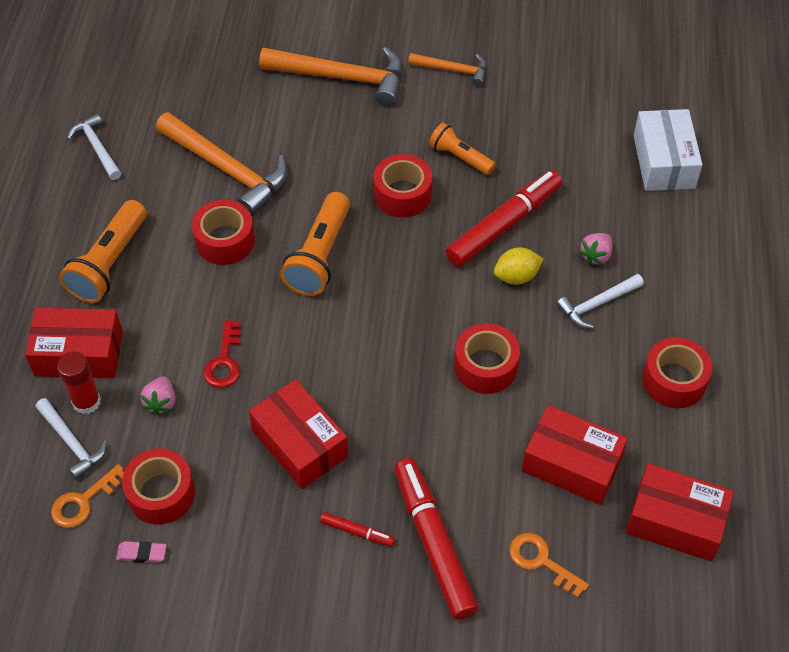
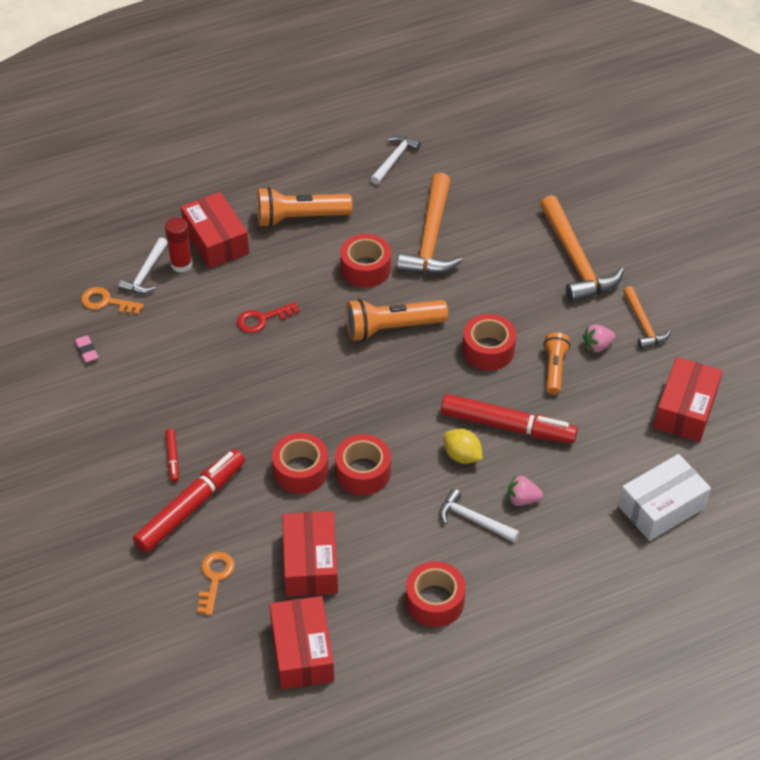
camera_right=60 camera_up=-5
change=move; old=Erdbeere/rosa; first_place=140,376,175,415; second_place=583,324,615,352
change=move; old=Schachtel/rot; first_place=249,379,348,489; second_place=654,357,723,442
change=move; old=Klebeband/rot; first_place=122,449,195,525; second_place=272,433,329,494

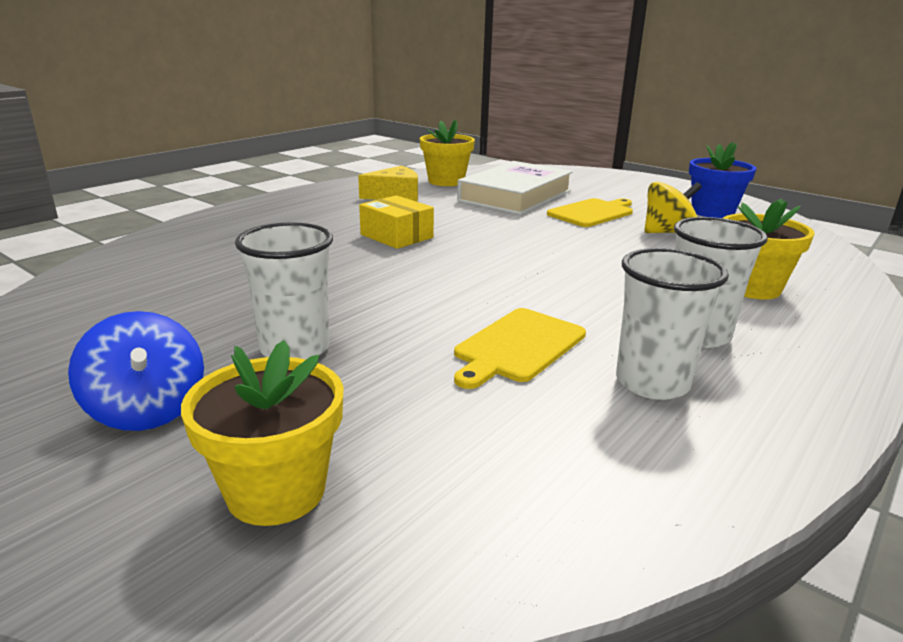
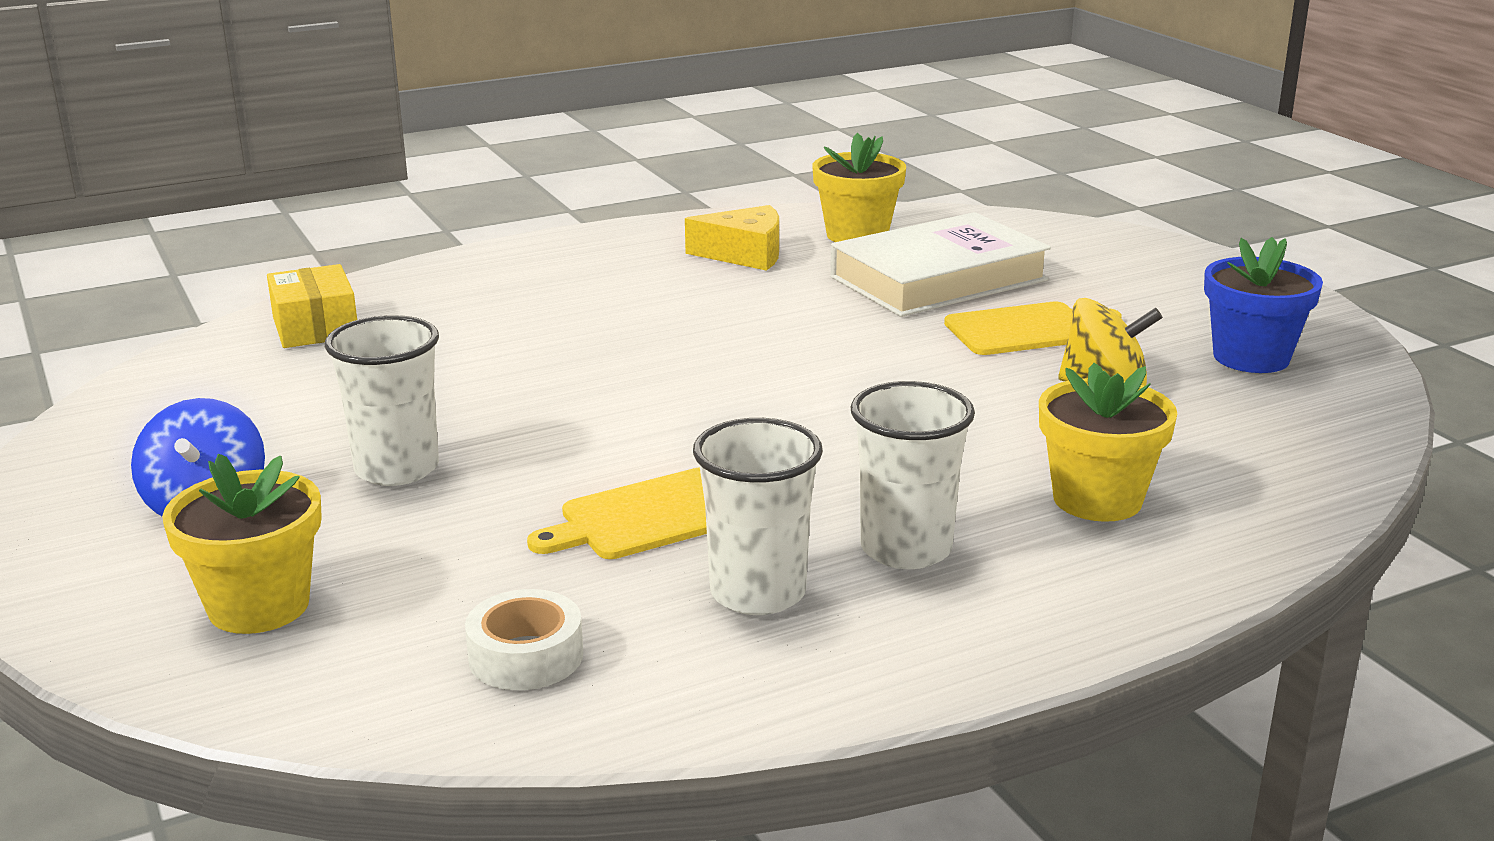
camera_right=25 camera_up=0
change=move; old=Schachtel/gelb; first_place=359,195,434,249; second_place=267,264,357,348
change=insert; new=Klebeband/weiß; second_place=465,589,583,690

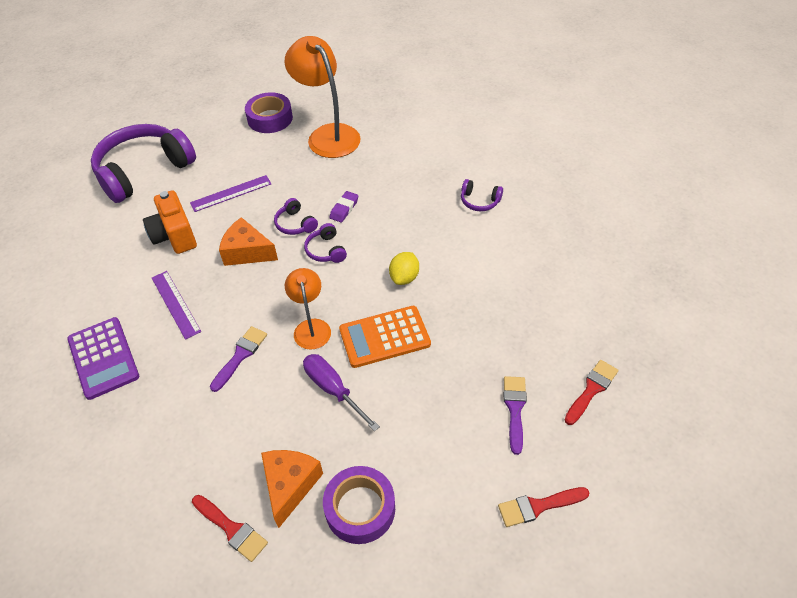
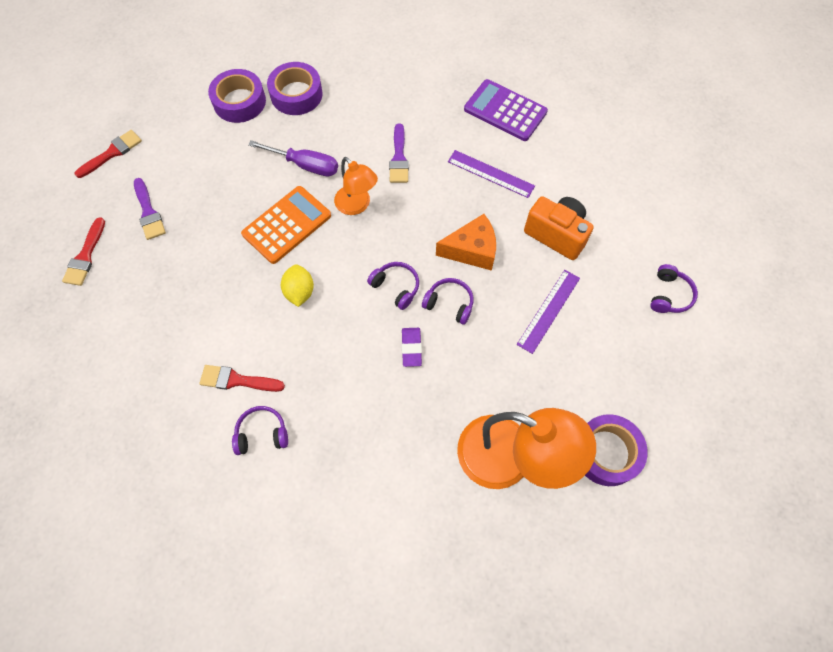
camera_right=150 camera_up=15
change=resize; old=Kopfhörer/lila; first_place=91,124,196,203; second_place=650,264,698,313; factor=0.42
change=replace; old=Käse/orange; new=Klebeband/lila; first_place=261,450,323,528; second_place=267,62,323,115
change=move; old=Pinsel/rot; first_place=192,495,268,562; second_place=199,365,285,392

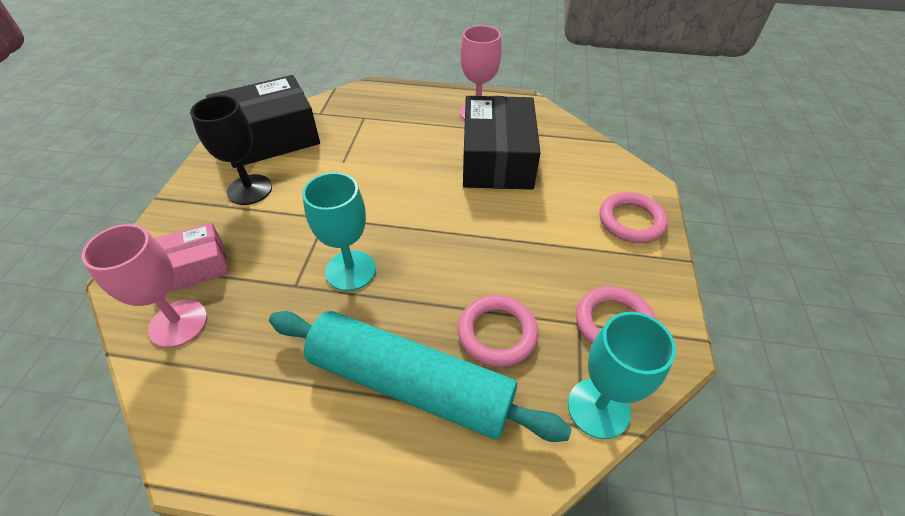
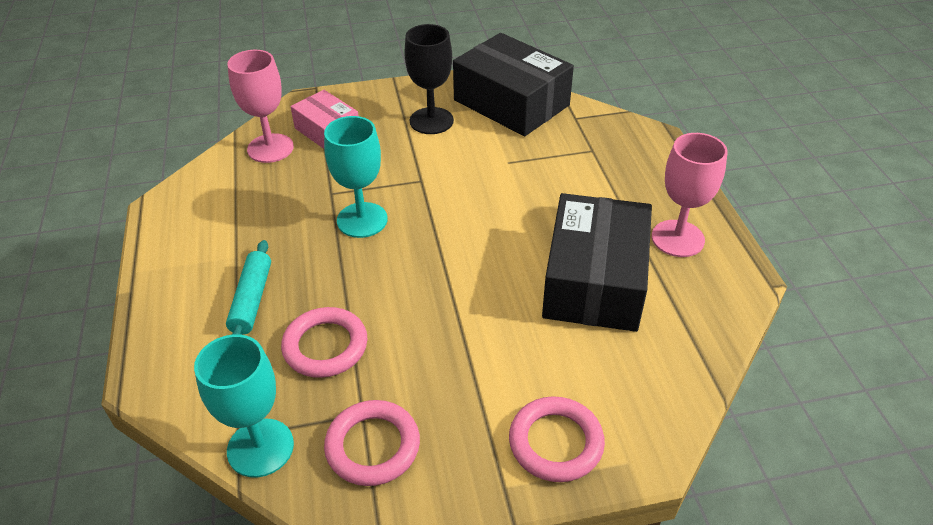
camera_right=70 camera_up=-5
change=rotate; old=Schachtel/schwarz; first_place=463,96,541,190; second_place=542,193,652,332; degrees=-60
change=resize; old=Nudelholz/türkis; first_place=269,311,572,442; second_place=226,240,271,335; factor=0.48

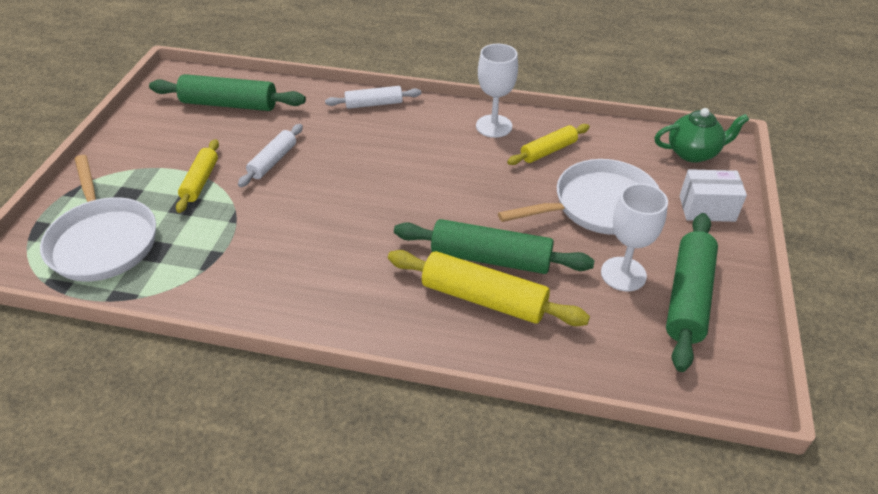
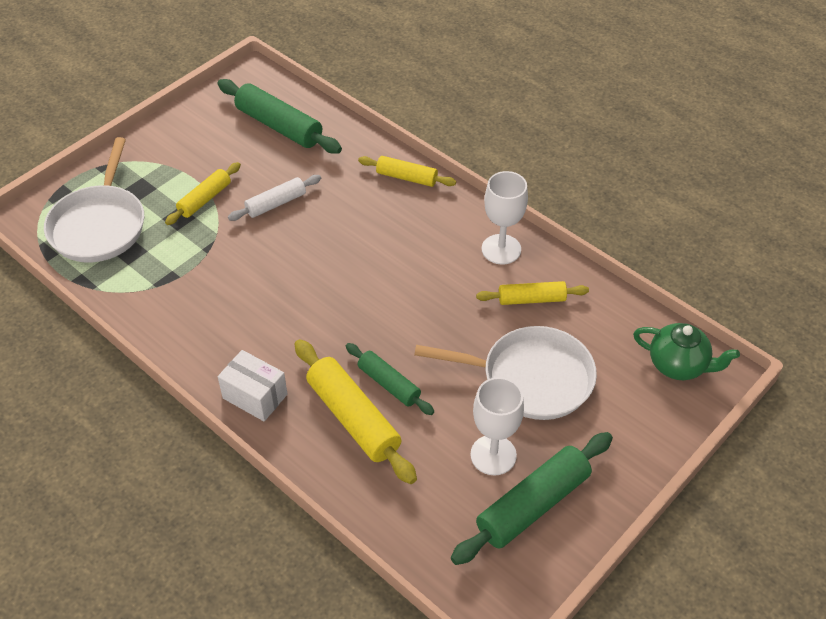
camera_right=30 camera_up=5
change=recolor; old=Nudelholz/weiß; new=Nudelholz/gelb; first_place=325,86,421,109; second_place=358,156,456,187
change=move; old=Schachtel/weiß; first_place=680,169,747,222; second_place=218,350,287,421
change=resize; old=Nudelholz/grün; first_place=394,219,595,274; second_place=346,343,434,415; factor=0.6

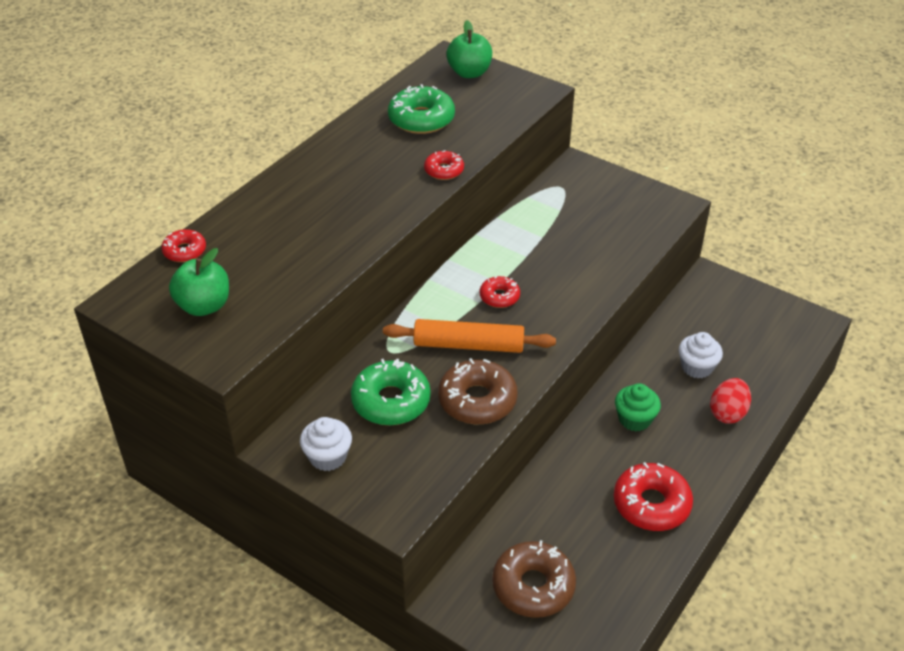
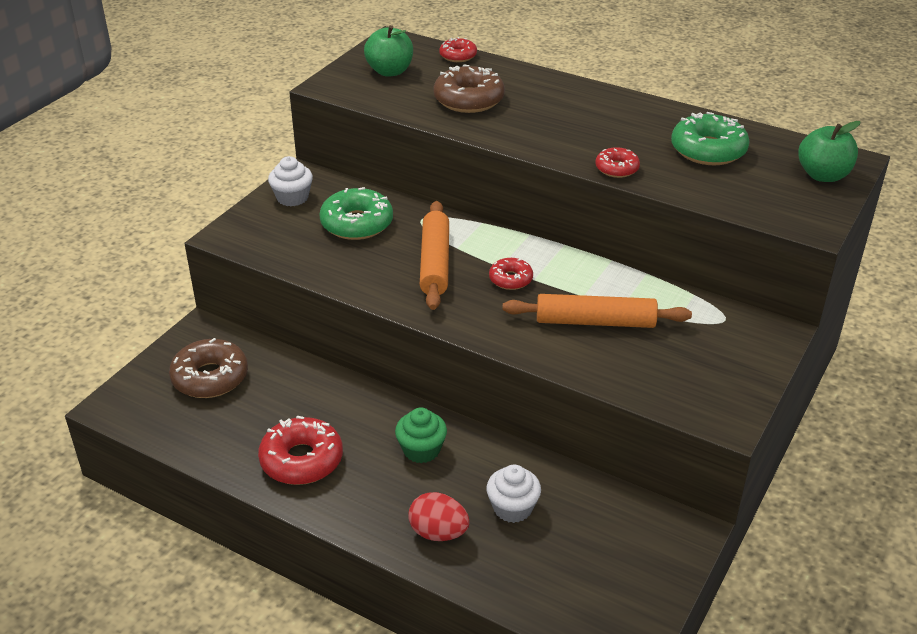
camera_right=85 camera_up=-5
change=move; old=Donut/braun; first_place=438,358,518,424; second_place=433,64,505,113
change=insert; new=Nudelholz/orange; second_place=502,294,692,328

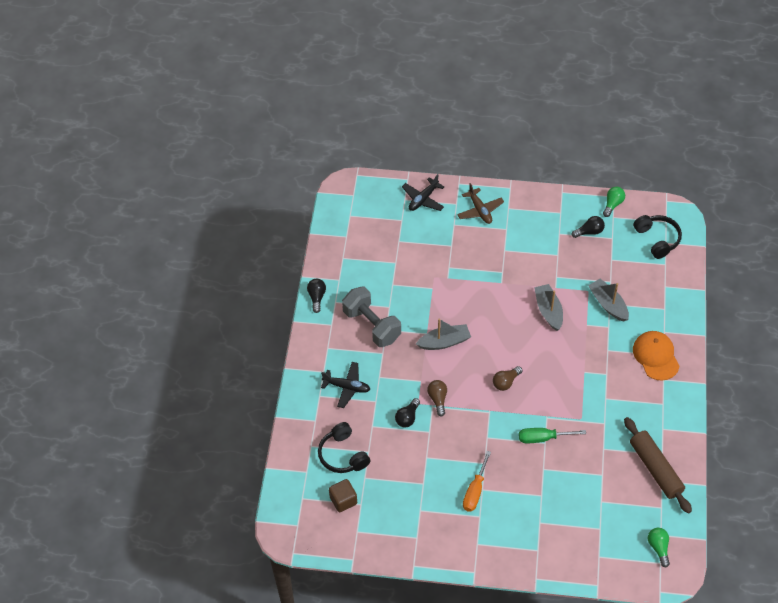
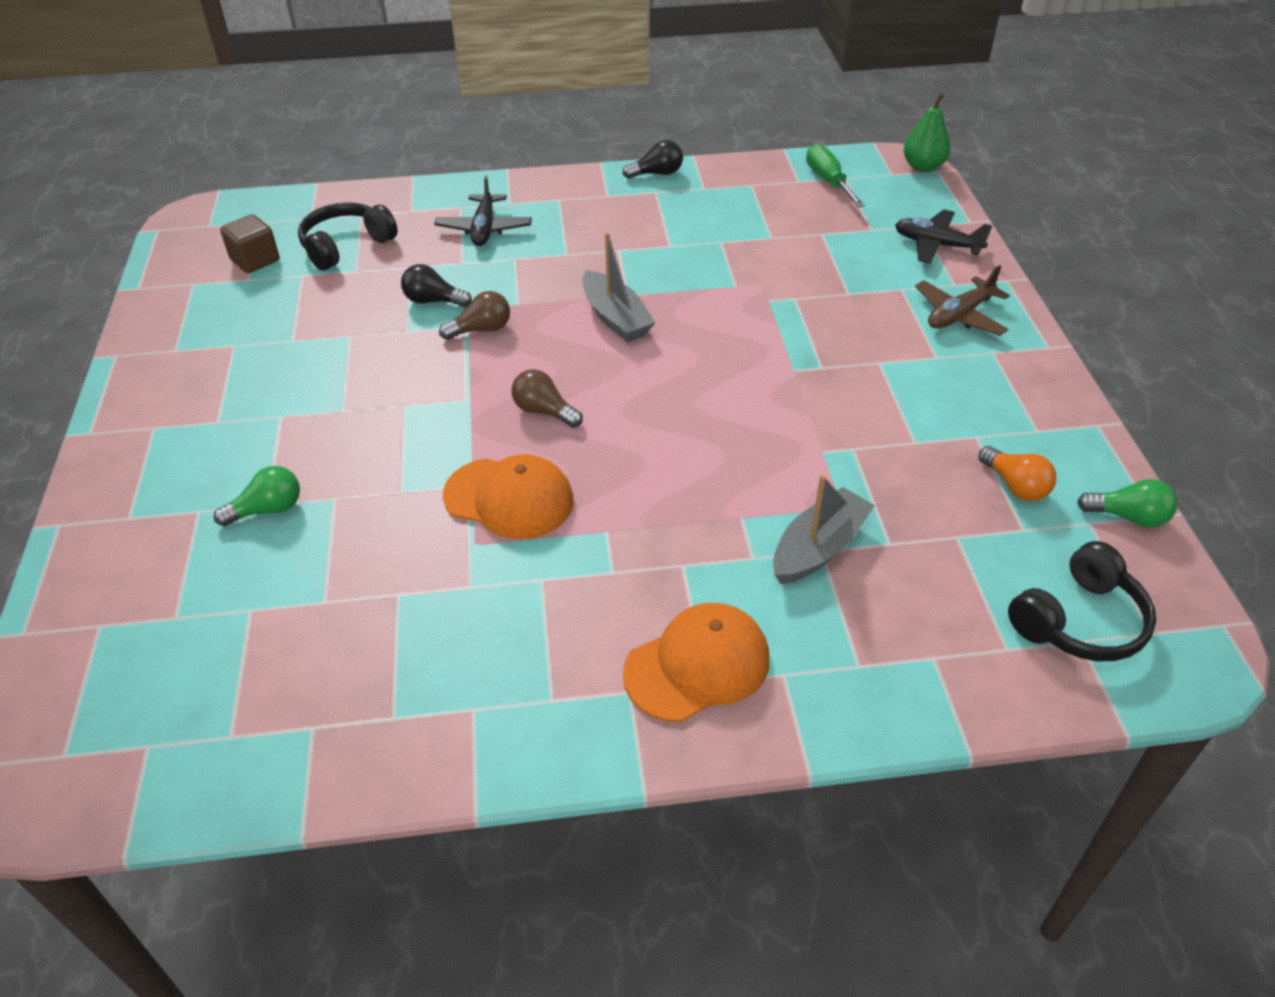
camera_right=75 camera_up=-10
change=recolor; old=Glühbirne/schwarz; new=Glühbirne/orange; first_place=572,216,605,238; second_place=978,446,1056,501
change=delete; old=Boot/grau; first_place=534,284,563,331
change=delete; old=Hantel/grau; first_place=342,287,401,347
change=delete; old=Nudelholz/braun; first_place=624,417,692,513
change=move; old=Schraubenzieher/grün; first_place=519,428,586,443; second_place=806,144,865,207
change=delete; old=Schraubenzieher/orange; first_place=463,451,491,512
change=move; old=Glühbirne/grün; first_place=648,528,670,568; second_place=214,466,300,526
change=insert; new=Birne/grün; second_place=904,93,950,173
change=insert; new=Kappe/orange; second_place=443,454,574,539

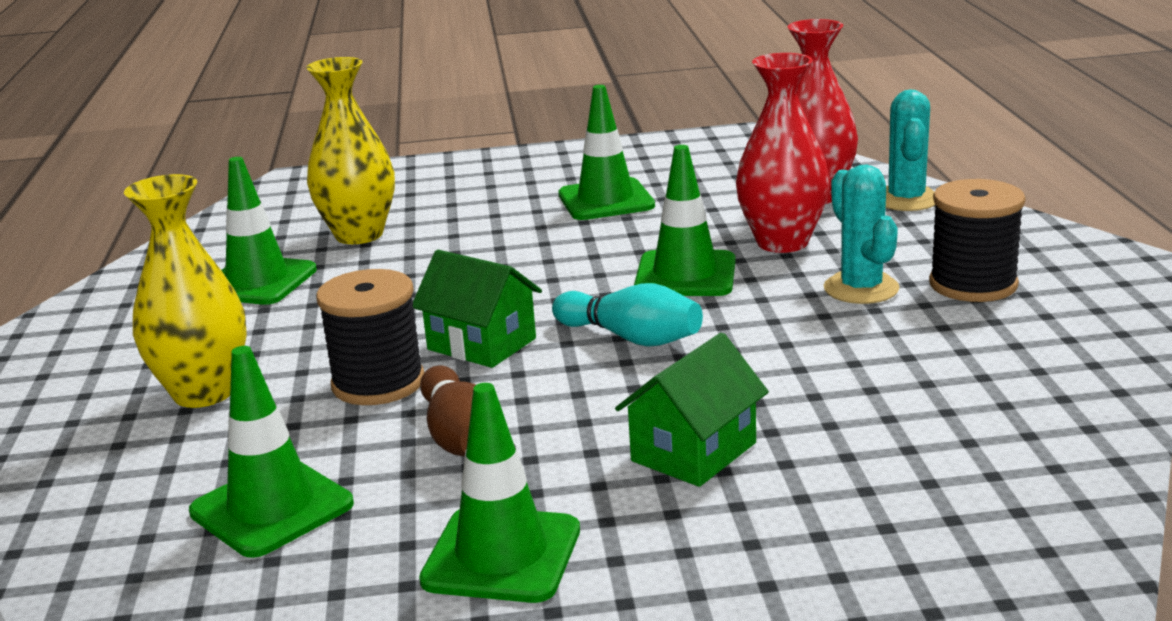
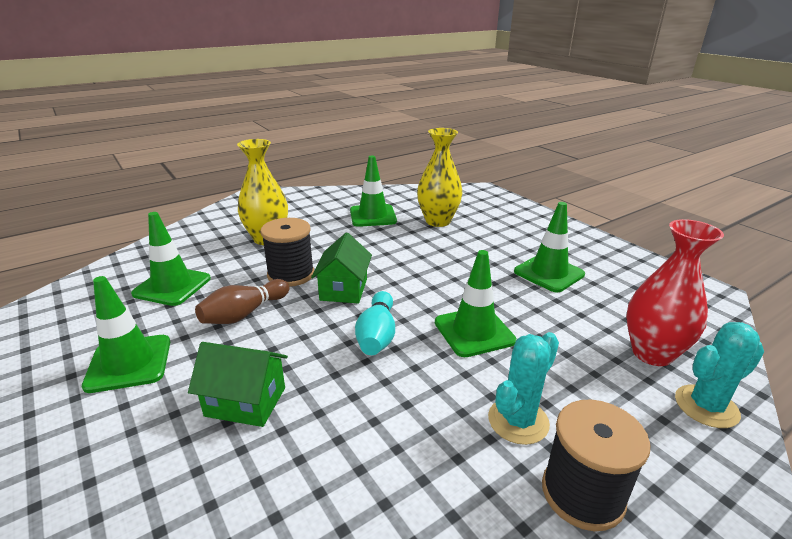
camera_right=60 camera_up=5
change=delete; old=Vase/rot; first_place=736,53,830,253

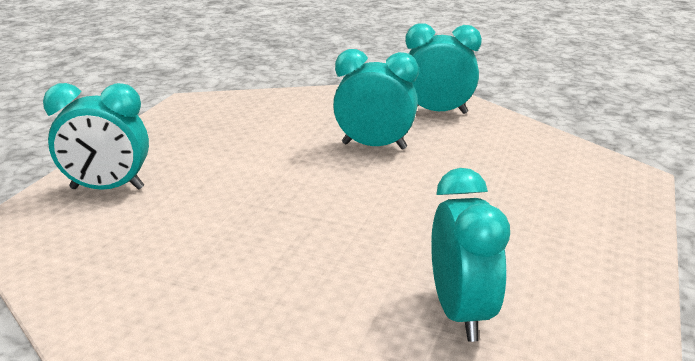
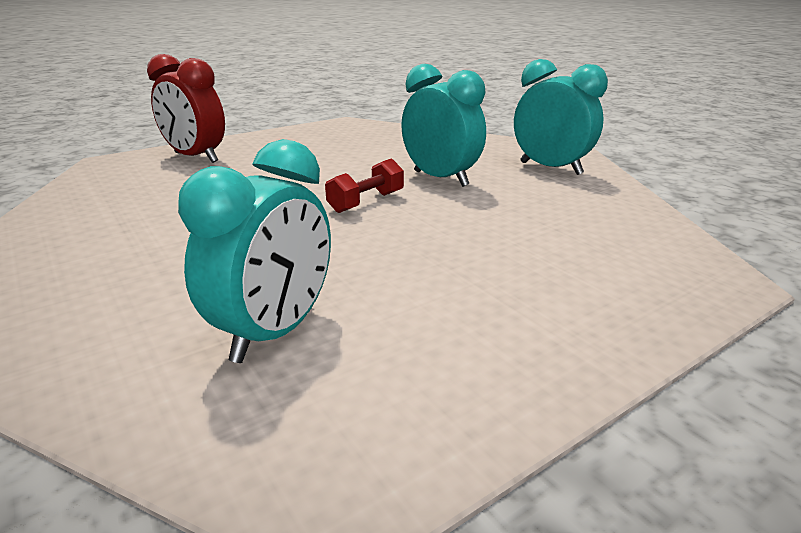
camera_right=35 camera_up=0
change=recolor; old=Wecker/türkis; new=Wecker/rot; first_place=43,83,149,190; second_place=147,54,225,163
change=insert; new=Hantel/rot; second_place=325,158,404,213

